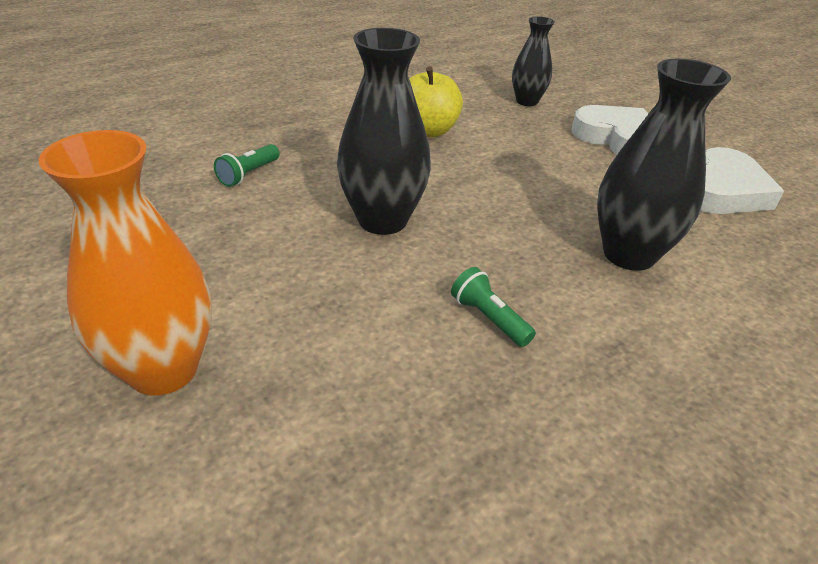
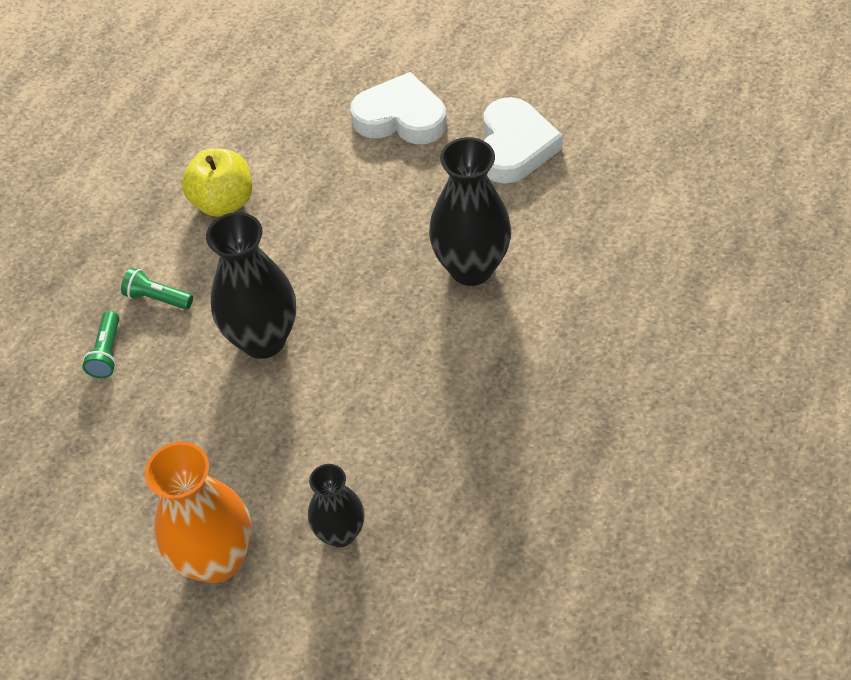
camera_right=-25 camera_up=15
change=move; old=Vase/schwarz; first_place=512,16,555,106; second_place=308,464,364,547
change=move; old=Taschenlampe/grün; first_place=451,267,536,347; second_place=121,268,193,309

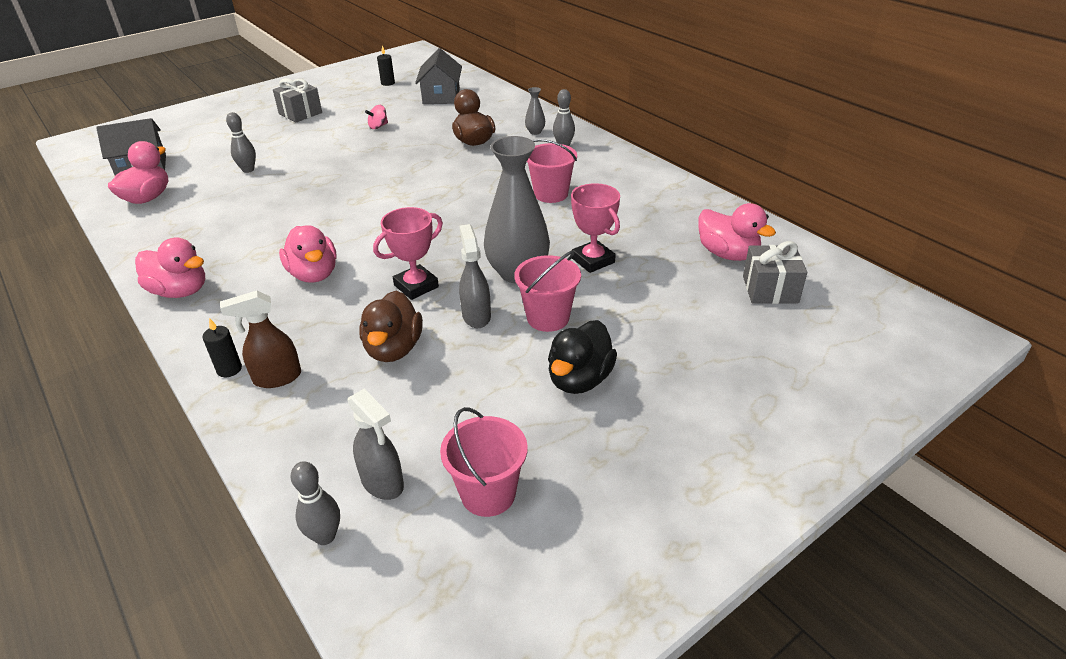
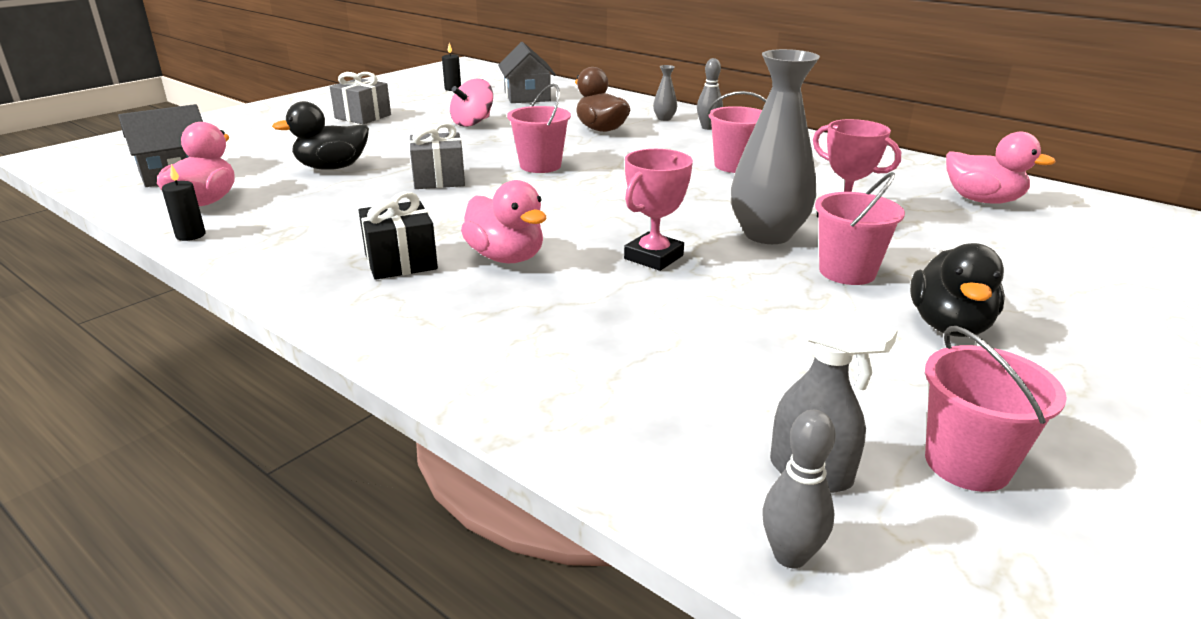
camera_right=-15 camera_up=-10
change=resize; old=Kreisel/rosa; first_place=365,105,388,129; second_place=450,79,493,127; factor=1.64
change=replace; old=Bowlingkegel/grau; new=Ente/schwarz; first_place=226,112,256,173; second_place=272,101,369,170
change=delete; old=Sprühflasche/grau; first_place=459,224,491,328
change=delete; old=Ente/rosa; first_place=135,238,205,298
change=move; old=Geschenk/grau; first_place=743,241,807,304; second_place=409,123,465,189
change=delete; old=Sprühflasche/braun; first_place=220,291,301,388
change=delete; old=Ente/braun; first_place=359,291,423,362
change=move; old=Kerze/schwarz; first_place=202,318,242,377; second_place=162,164,206,241
change=insert; new=Eimer/rosa; second_place=507,84,571,173
change=insert; new=Geschenk/schwarz; second_place=358,192,438,280

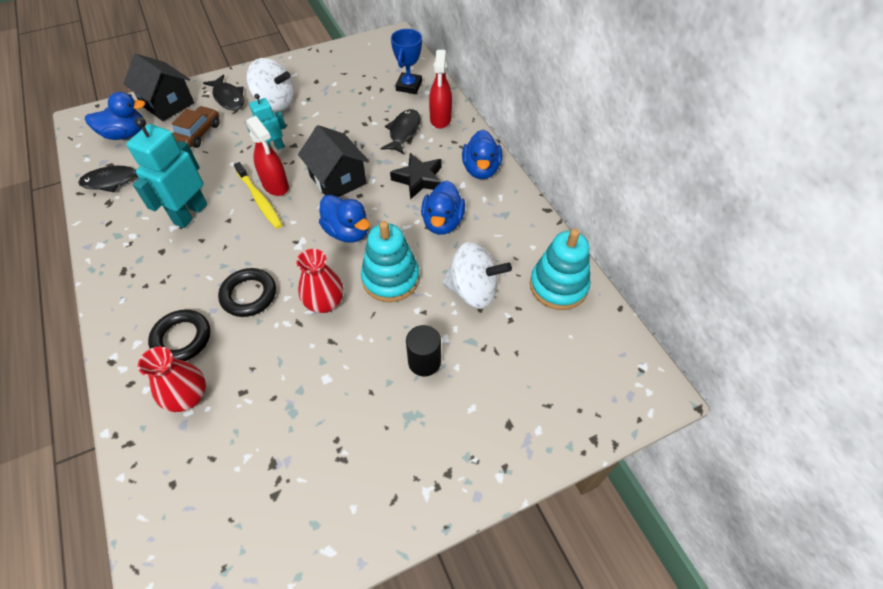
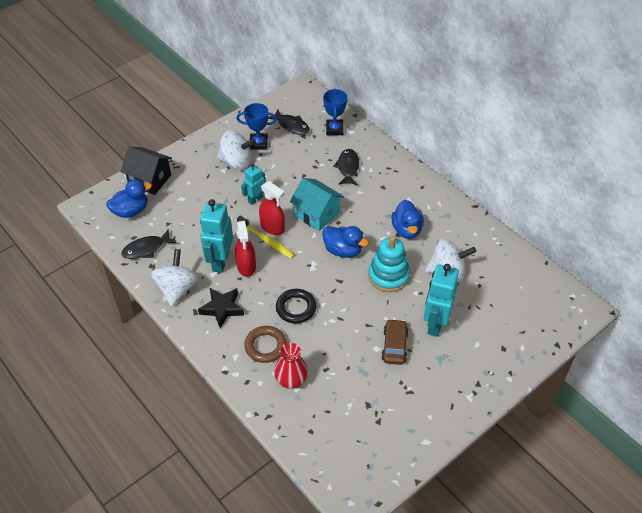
camera_right=-15 camera_up=-5
change=move; old=Sprühflasche/rot; first_place=429,50,452,129; second_place=235,221,256,277
change=move; old=Fisch/schwarz; first_place=203,75,244,110; second_place=268,110,310,135
change=move; old=Auto/braun; first_place=172,106,219,148; second_place=381,319,409,365
change=recolor; old=Haus/schwarz; new=Haus/türkis; first_place=298,125,369,197; second_place=290,178,344,231
change=delete; old=Ente/blau; first_place=462,130,502,179
change=move; old=Stern/schwarz; first_place=390,153,441,200; second_place=198,288,244,328
change=delete; old=Stapelspielzeug/türkis; first_place=530,229,591,310
change=delete; old=Vase/rot; first_place=296,249,344,313
change=recolor; old=Ring/schwarz; new=Ring/braun; first_place=148,309,210,361; second_place=244,326,287,363
change=replace; old=Vollzylinder/schwarz; new=Roboter/türkis; first_place=406,325,441,377; second_place=424,264,459,337
change=insert; new=Pokal/blau; second_place=236,103,277,150
change=insert; new=Kreisel/weiß; second_place=151,249,199,306

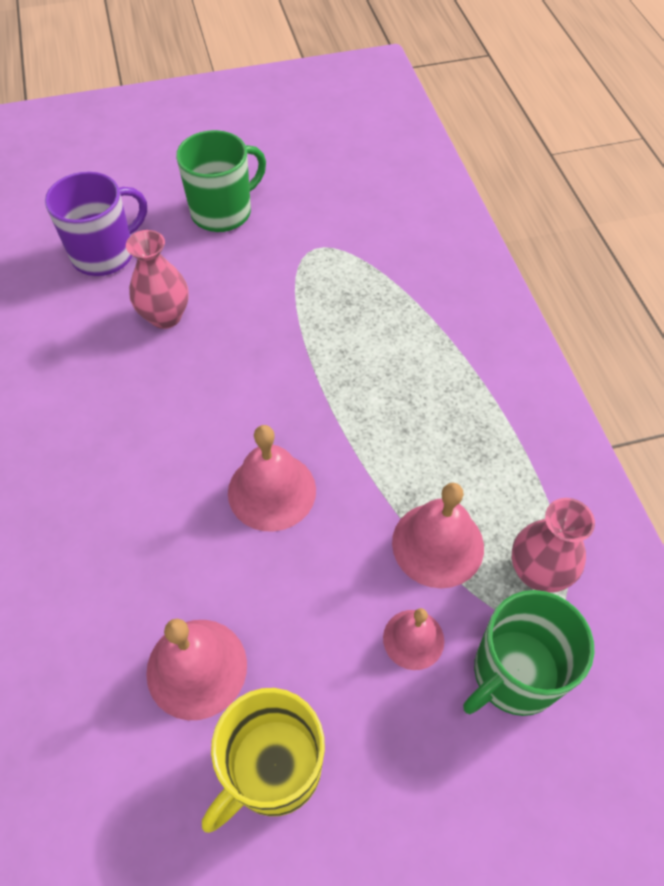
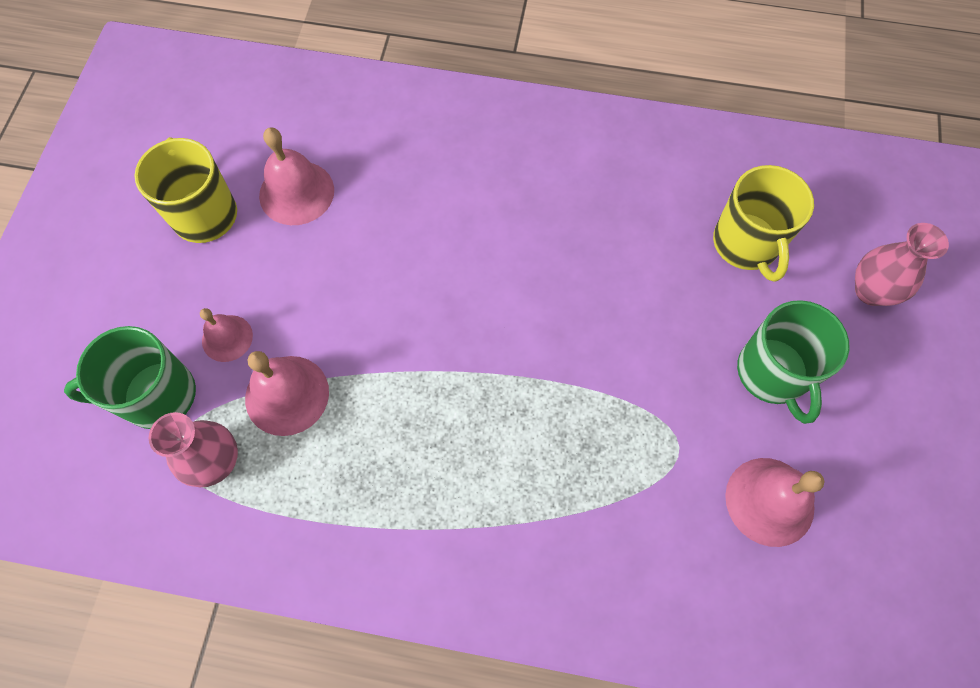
camera_right=115 camera_up=10
change=recolor; old=Tasse/lila; new=Tasse/gelb; first_place=45,171,147,276; second_place=713,165,814,282
change=move; old=Vase/rosa; first_place=126,230,189,329; second_place=855,223,949,306
change=move; old=Glocke/rosa; first_place=228,425,316,532; second_place=725,458,825,547
change=rotate; old=Tasse/grün; first_place=463,590,595,716; second_place=64,326,196,429; degrees=-90

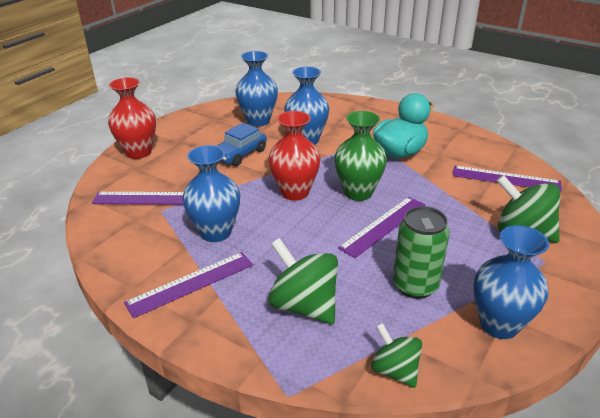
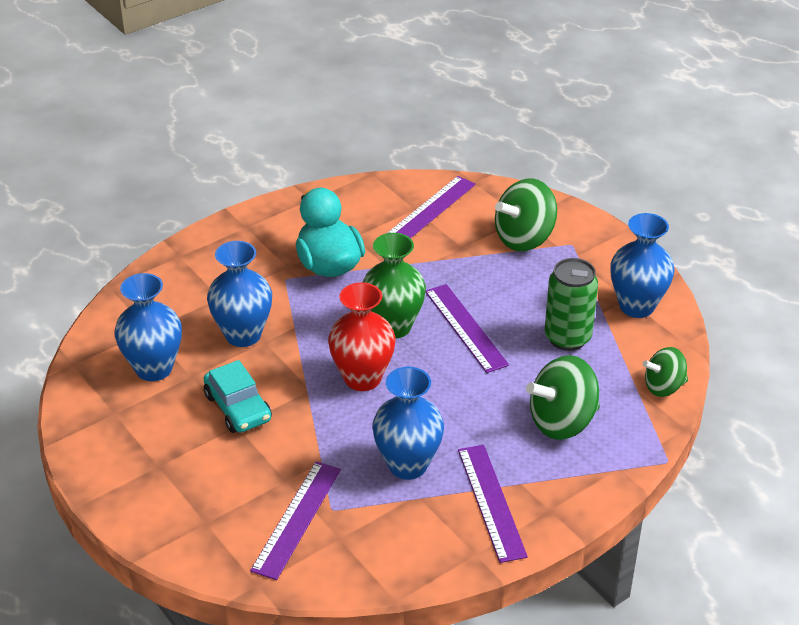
camera_right=-70 camera_up=5
change=delete; old=Vase/rot; first_place=108,77,156,159
change=recolor; old=Auto/blau; new=Auto/türkis; first_place=217,123,267,166; second_place=204,360,272,433

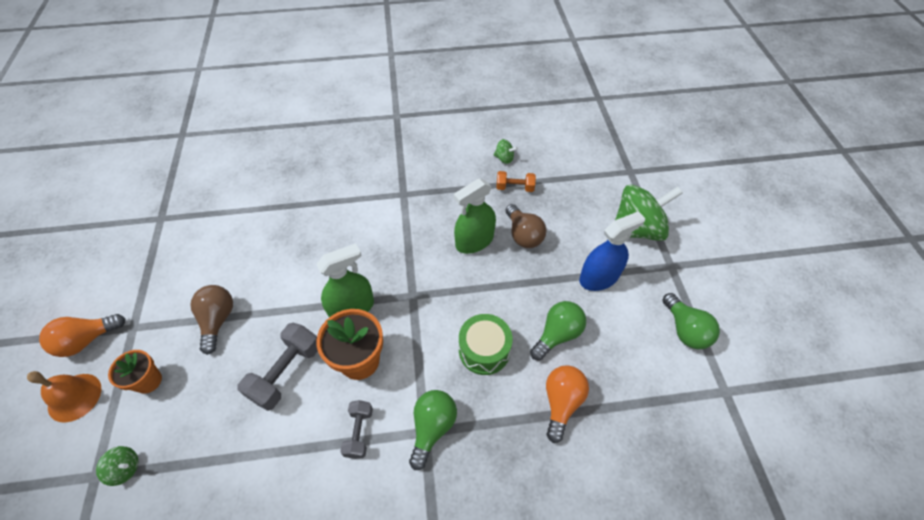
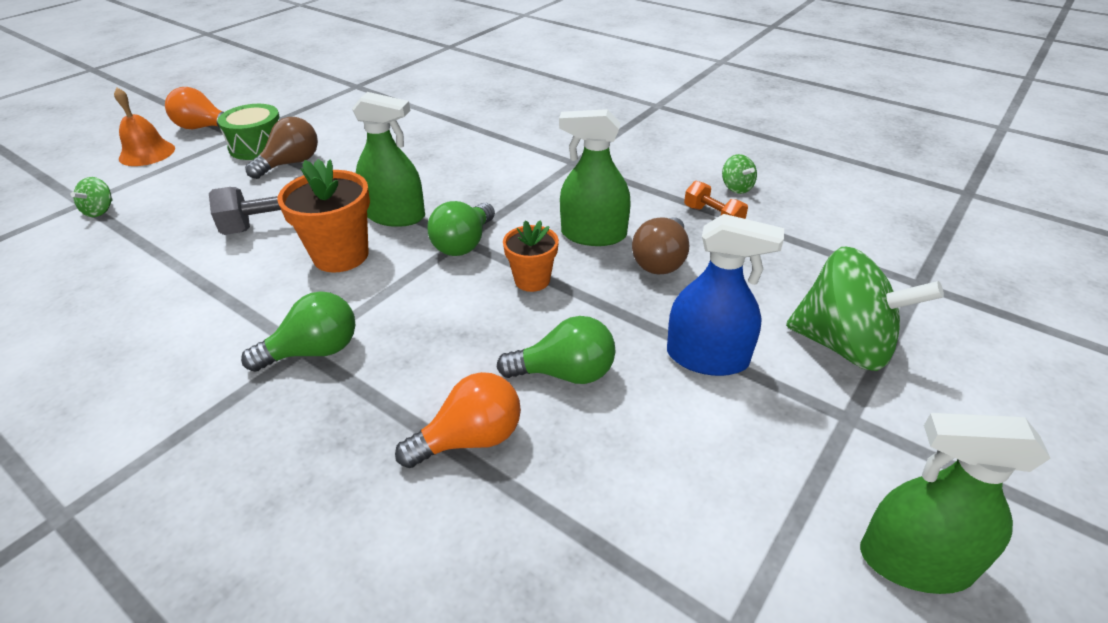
camera_right=45 camera_up=-15
change=move; old=Glühbirne/grün; first_place=662,293,720,349; second_place=427,201,495,256
change=move; old=Trommel/grün; first_place=459,314,513,375; second_place=218,104,280,160
change=move; old=Blumentopf/orange; first_place=108,350,162,394; second_place=503,220,559,292
change=delete; old=Hantel/grau; first_place=340,400,373,459
change=rotate; old=Kreisel/grün; first_place=96,446,138,486; second_place=70,177,113,217; degrees=45
change=insert; new=Sprühflasche/grün; second_place=860,413,1051,594

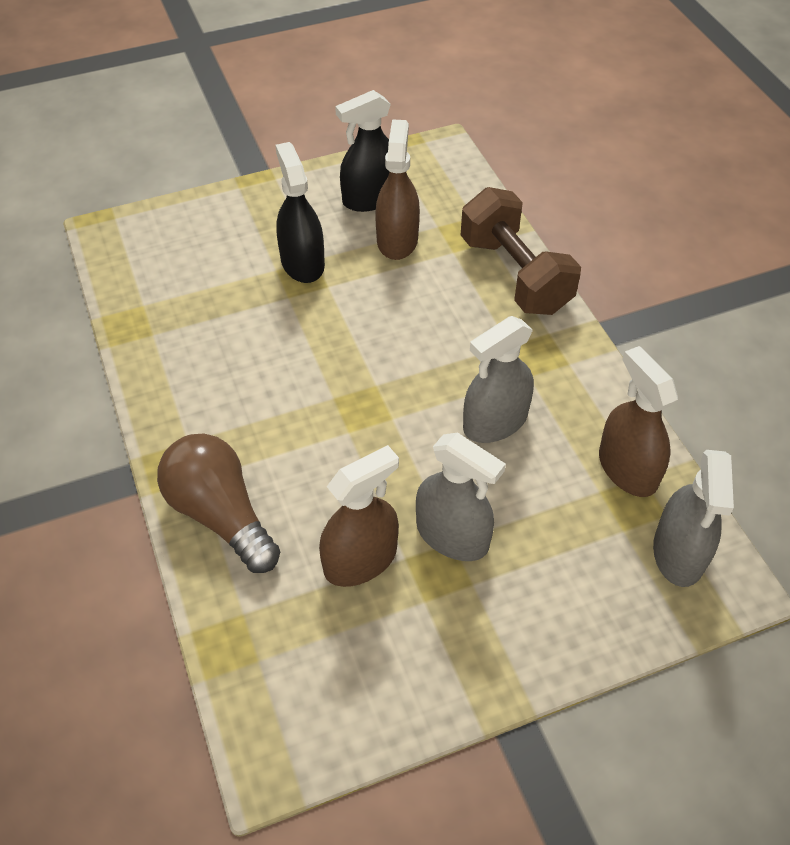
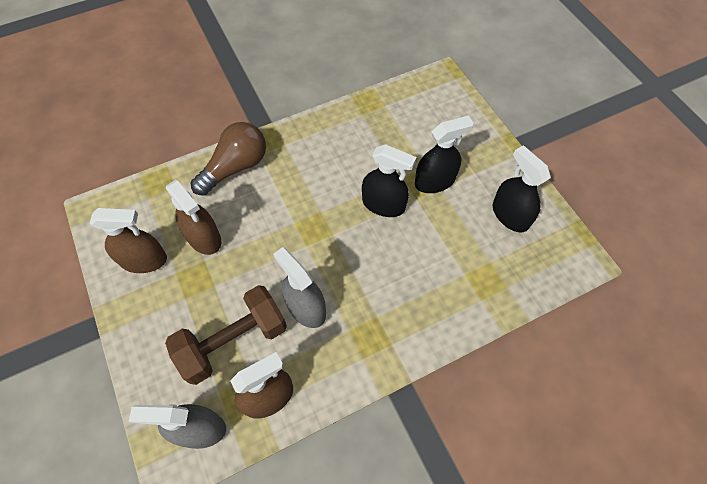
camera_right=85 camera_up=10
change=move; old=Sprühflasche/braun; first_place=375,119,420,260; second_place=90,208,167,273
change=move; old=Hantel/braun; first_place=461,187,581,315; second_place=165,285,287,385
change=delete; old=Sprühflasche/grau; first_place=416,432,506,561
change=insert; new=Sprühflasche/schwarz; second_place=362,144,416,217

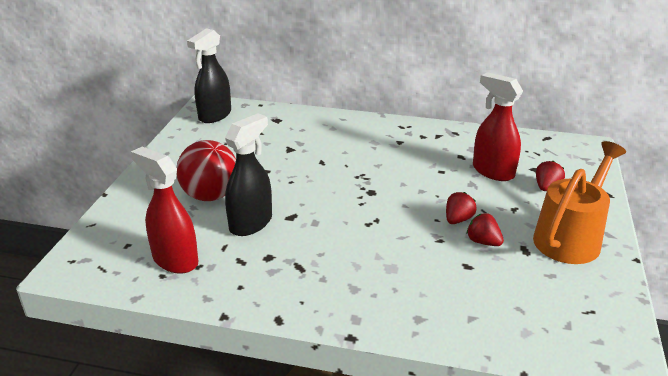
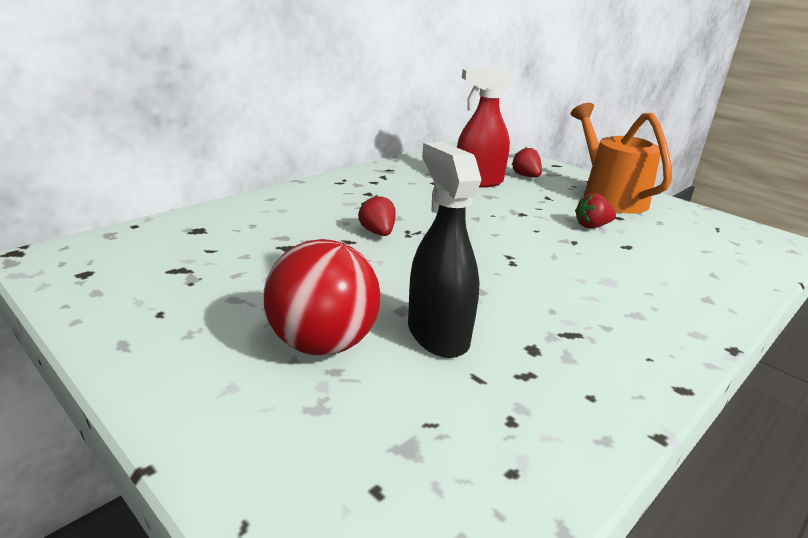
camera_right=-60 camera_up=-5
change=delete; old=Sprühflasche/schwarz; first_place=187,28,231,123
change=delete; old=Sprühflasche/rot; first_place=131,147,198,274
change=move; old=Erdbeere/rot; first_place=446,192,477,224; second_place=358,195,395,236

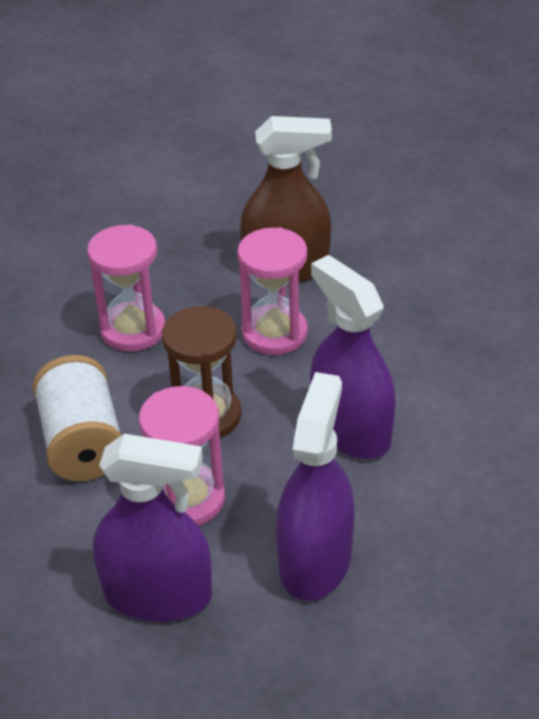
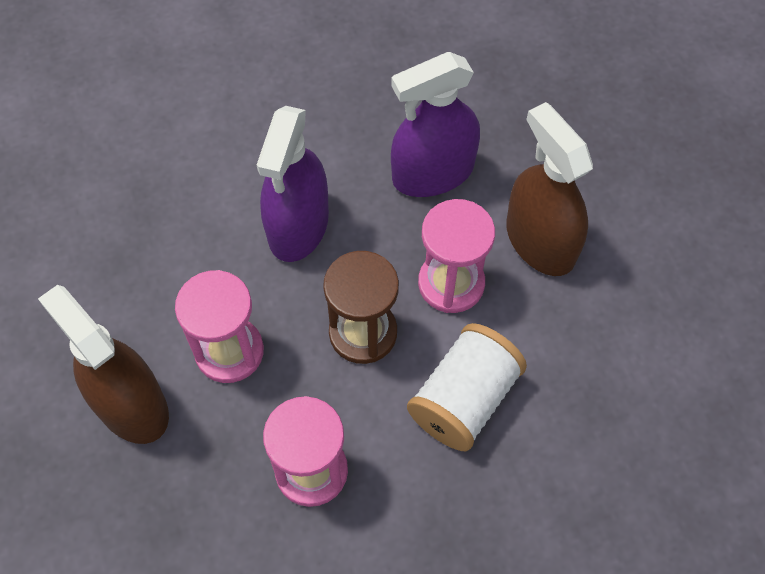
camera_right=-130 camera_up=20
change=recolor; old=Sprühflasche/lila; new=Sprühflasche/braun; first_place=93,434,212,622; second_place=506,102,593,276

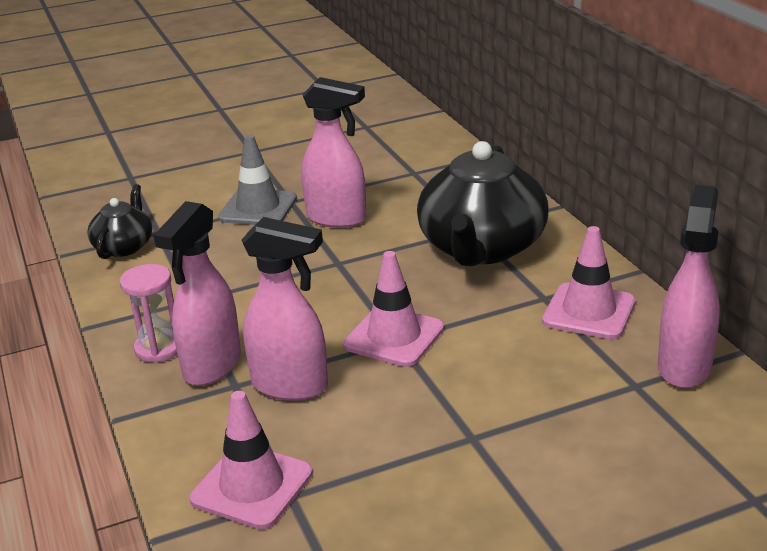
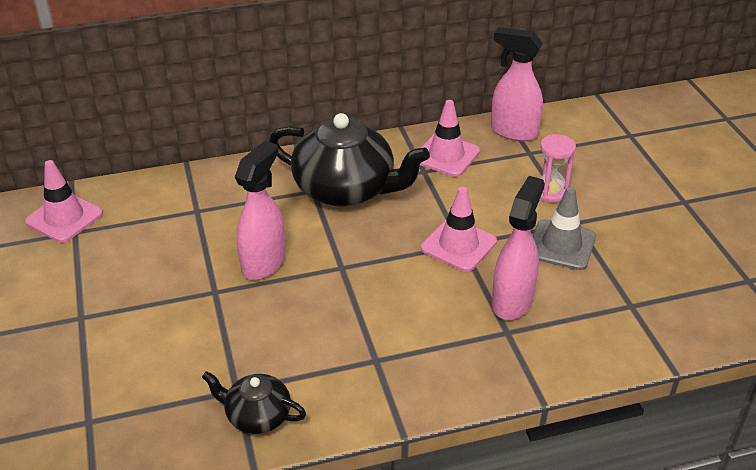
camera_right=-85 camera_up=10
change=move; old=Leitkegel/grau; first_place=218,135,297,225; second_place=533,187,596,270
change=delete; old=Sprühflasche/rosa; first_place=153,201,241,386
change=move; old=Sanduhr/rosa; first_place=120,264,177,363; second_place=540,134,576,202
change=move; old=Leitkegel/rosa; first_place=190,391,313,529; second_place=25,160,103,243

